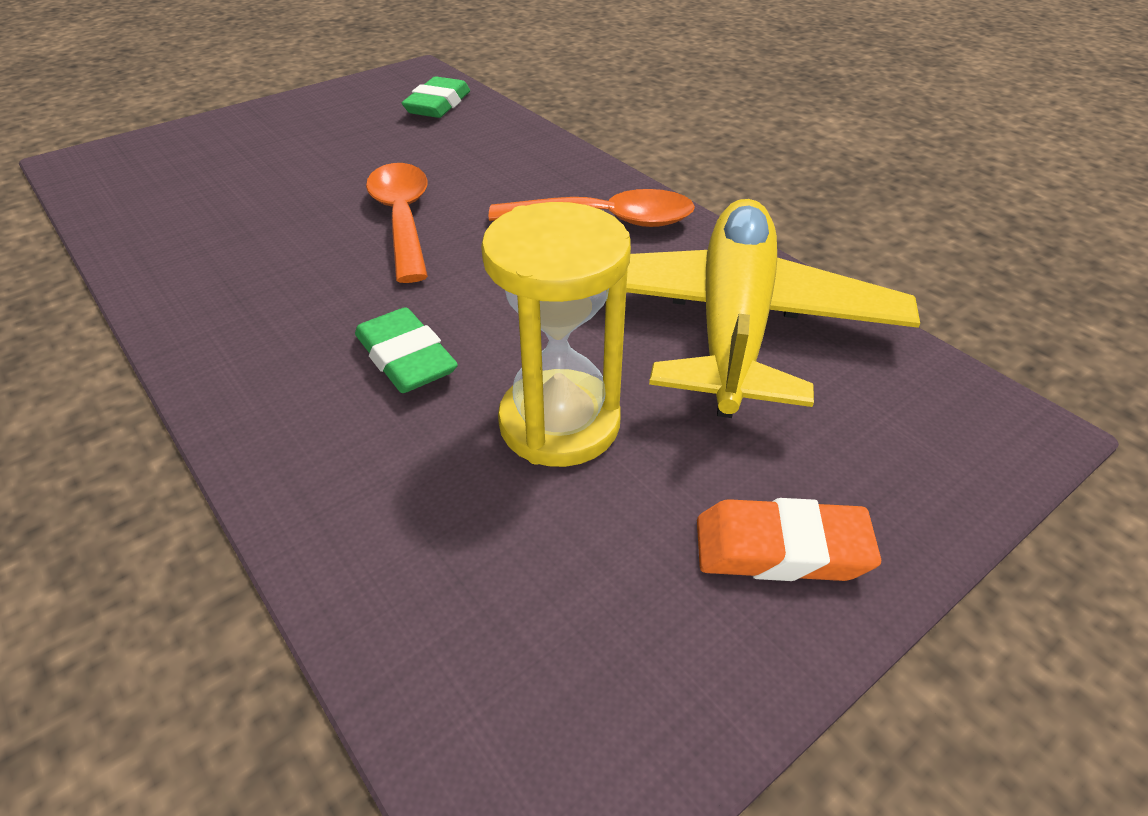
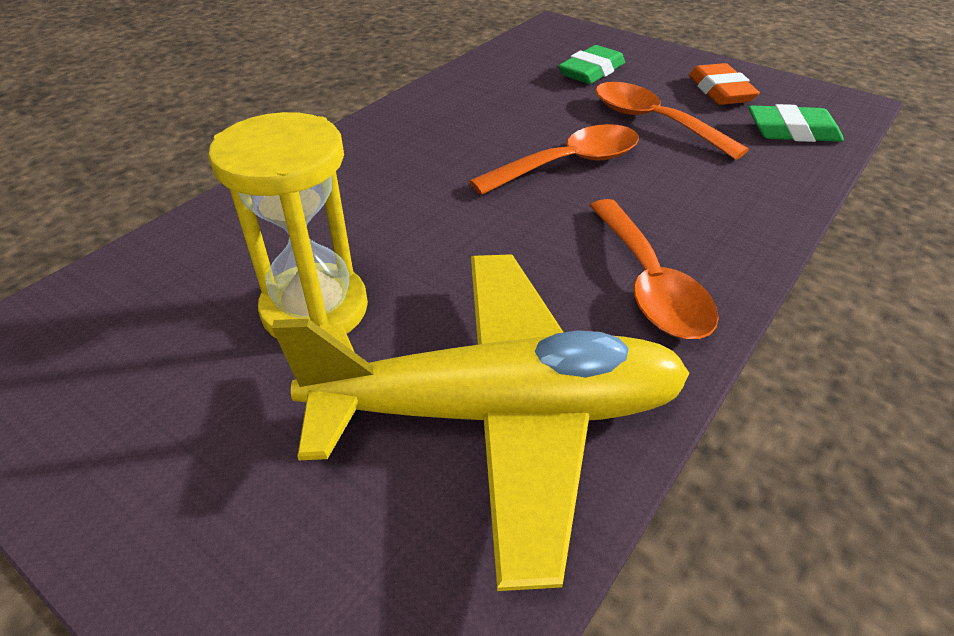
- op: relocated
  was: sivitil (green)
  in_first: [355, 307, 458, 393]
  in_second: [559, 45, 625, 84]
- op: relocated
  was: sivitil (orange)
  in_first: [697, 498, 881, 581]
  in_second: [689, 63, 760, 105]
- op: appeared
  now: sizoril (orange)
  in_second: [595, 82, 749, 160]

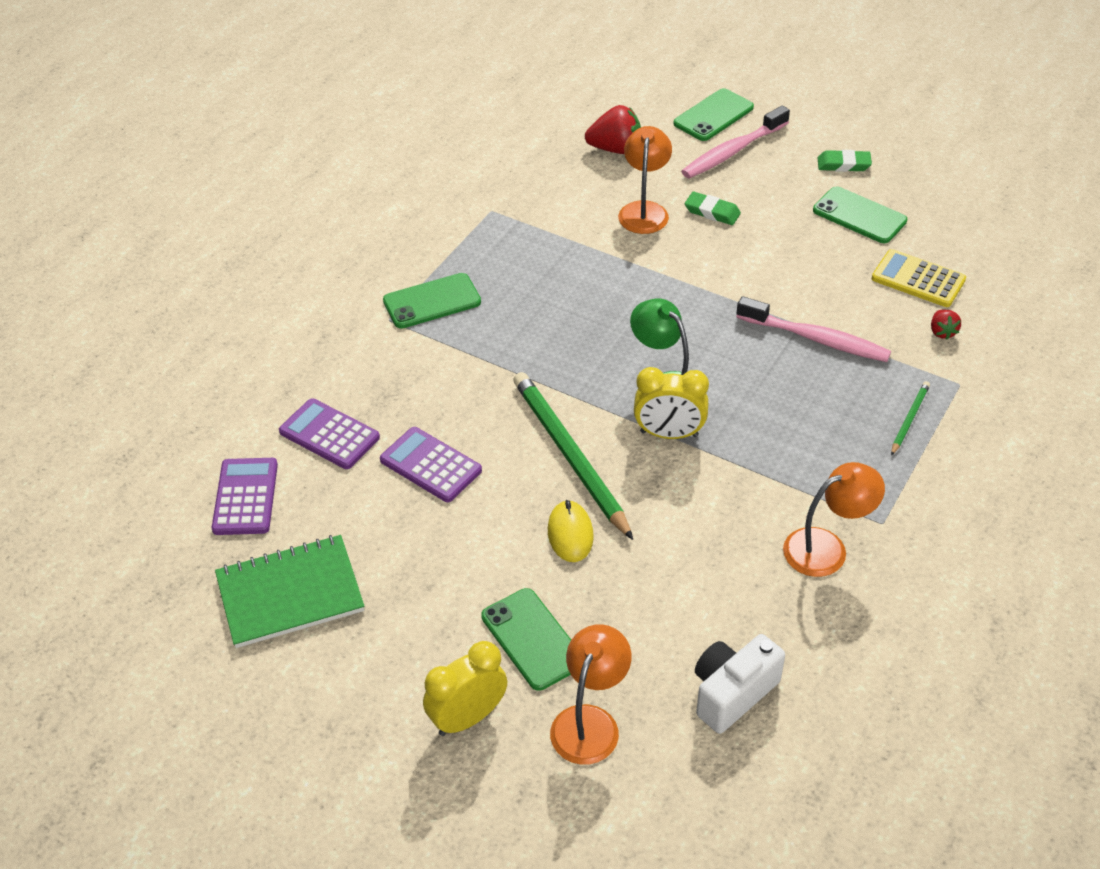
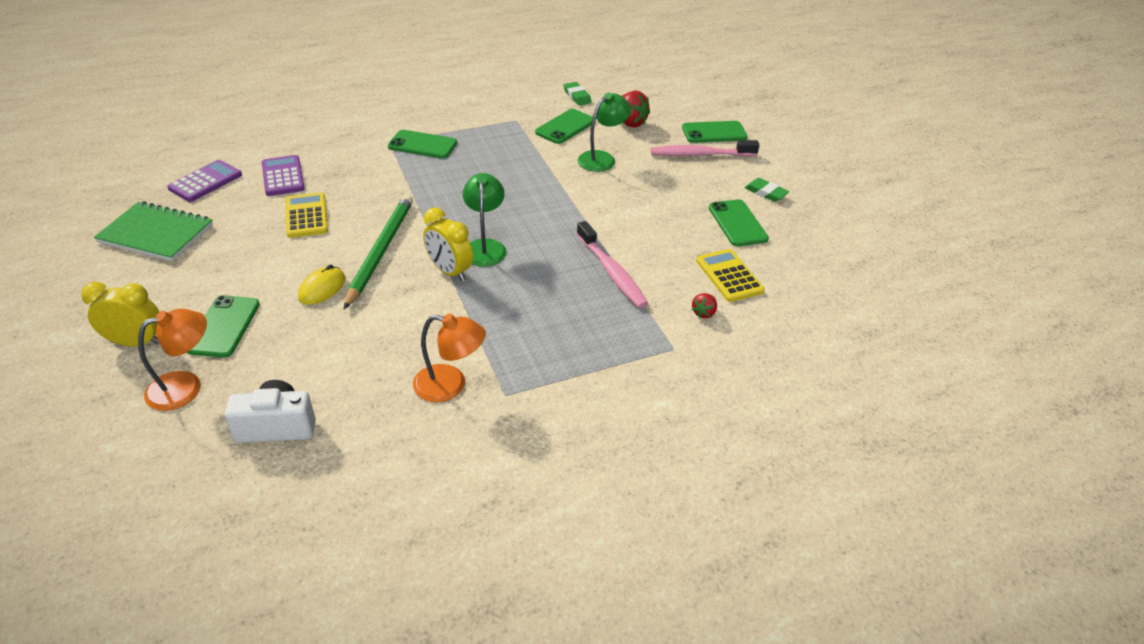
- op: colour
  was: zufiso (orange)
  now: zufiso (green)
  in_first: [618, 126, 672, 234]
  in_second: [578, 93, 631, 172]
- op: relocated
  was: sivitil (green)
  in_first: [685, 192, 741, 225]
  in_second: [564, 82, 592, 106]
- op: missing
  was: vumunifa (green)
  in_first: [891, 381, 930, 456]
- op: colour
  was: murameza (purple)
  now: murameza (yellow)
  in_first: [380, 427, 482, 502]
  in_second: [285, 192, 328, 238]
- op: appeared
  now: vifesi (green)
  in_second: [535, 109, 593, 144]

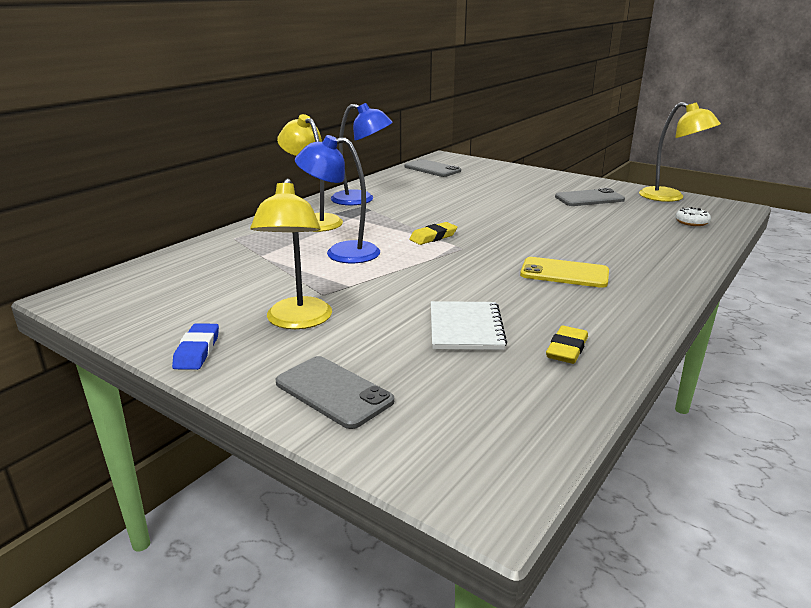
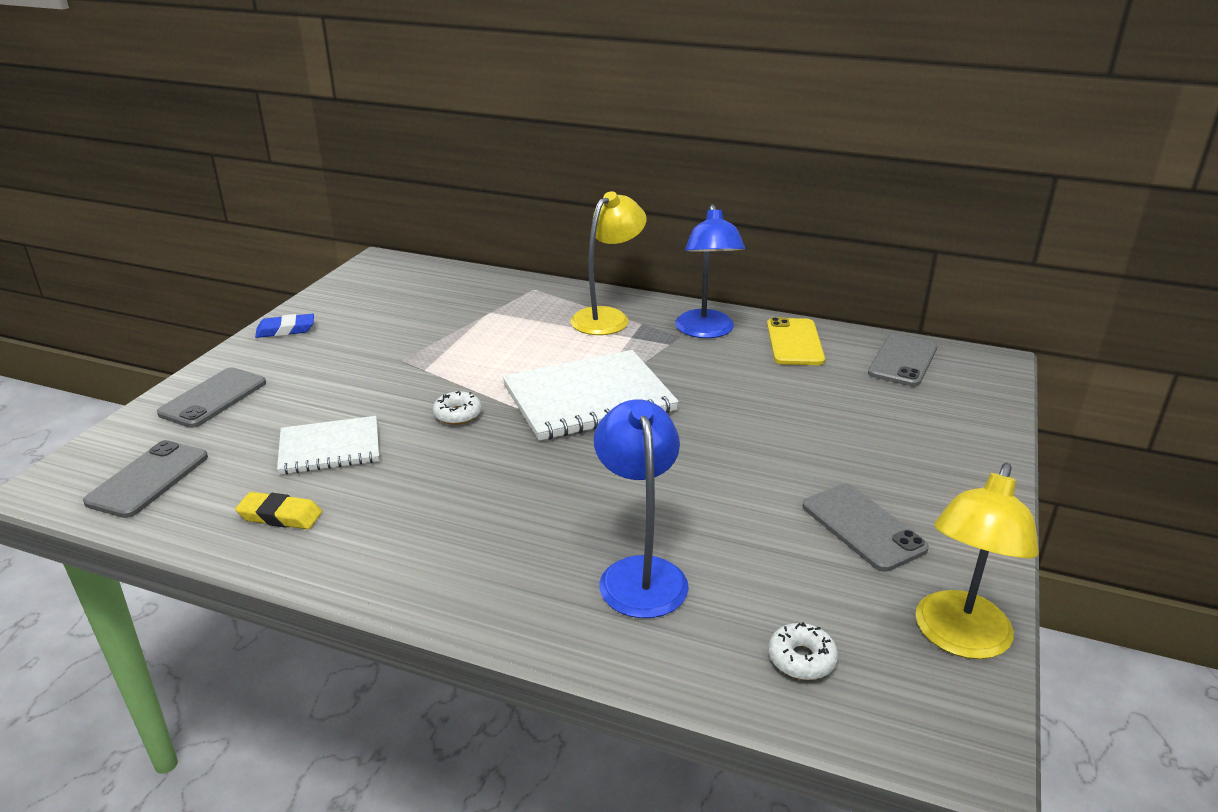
- op: relocated
  was: zufiso (blue)
  in_first: [295, 135, 380, 263]
  in_second: [594, 399, 689, 618]
- op: missing
  was: zufiso (yellow)
  in_first: [250, 178, 332, 329]
- op: exchanged
  was: sivitil (yellow)
  now: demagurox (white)
  in_first: [409, 222, 457, 245]
  in_second: [502, 350, 679, 441]
- op: relocated
  was: vifesi (yellow)
  in_first: [520, 257, 609, 288]
  in_second: [767, 317, 825, 365]
- op: appeared
  now: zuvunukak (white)
  in_second: [433, 391, 482, 425]
- op: appeared
  now: vifesi (grey)
  in_second: [83, 440, 208, 518]

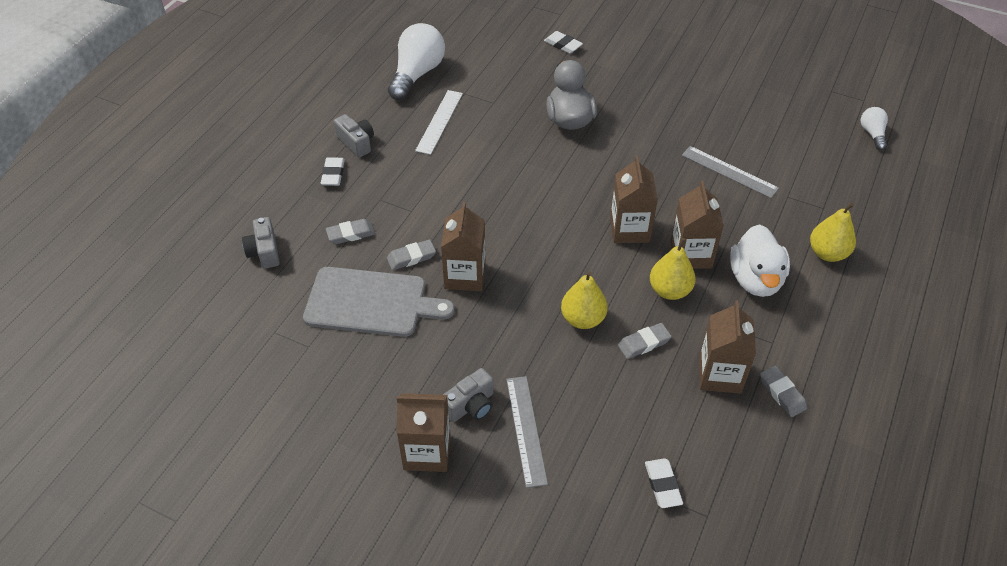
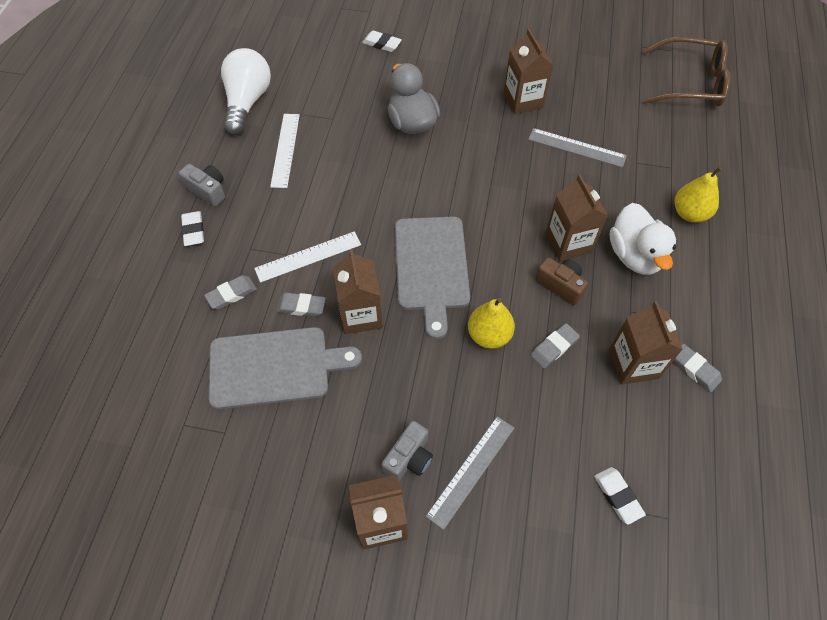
- op: exchanged
  was: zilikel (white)
  now: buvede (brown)
  in_first: [861, 107, 888, 150]
  in_second: [643, 37, 730, 107]
- op: relocated
  was: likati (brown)
  in_first: [610, 156, 658, 243]
  in_second: [504, 28, 553, 114]
- op: missing
  was: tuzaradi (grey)
  in_first: [242, 217, 280, 269]
- op: exchanged
  was: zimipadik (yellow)
  now: tuzaradi (brown)
  in_first: [650, 238, 695, 300]
  in_second: [536, 257, 588, 305]
- op: spun
  was: sivitil (grey)
  in_first: [387, 239, 436, 270]
  in_second: [276, 293, 326, 317]
  clockwise: 45
- op: spun
  was: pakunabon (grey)
  in_first: [506, 376, 548, 488]
  in_second: [426, 416, 514, 530]
  clockwise: 60
- op: appeared
  now: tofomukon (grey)
  in_second: [395, 217, 470, 339]
- op: appeared
  now: pakunabon (white)
  in_second: [254, 231, 361, 283]

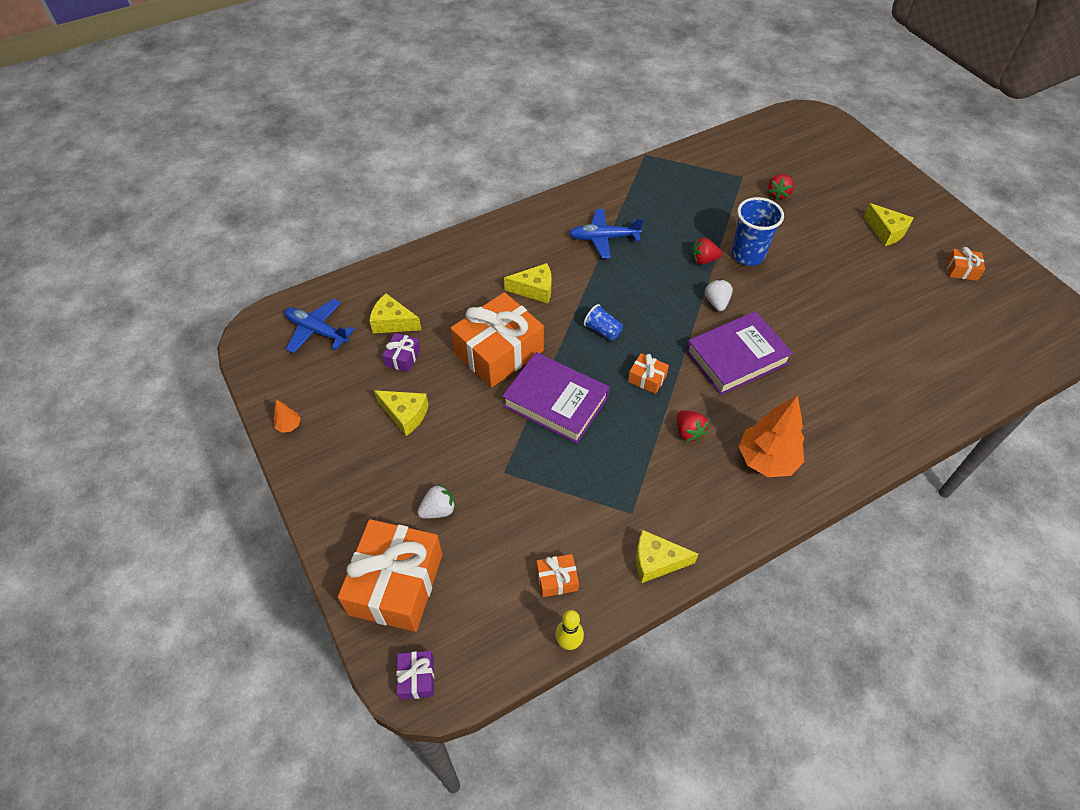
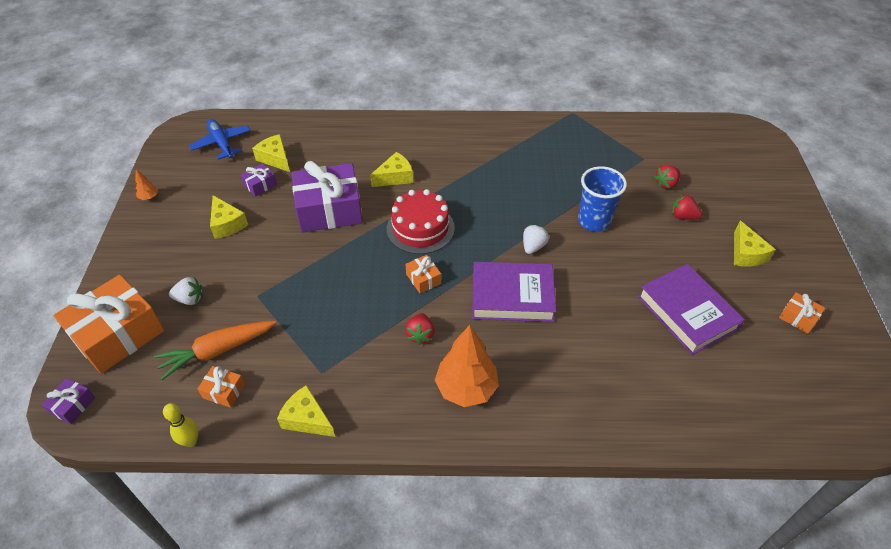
- op: missing
  was: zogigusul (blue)
  in_first: [569, 209, 644, 258]
- op: relocated
  was: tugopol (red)
  in_first: [692, 238, 722, 264]
  in_second: [672, 194, 702, 220]
- op: spun
  was: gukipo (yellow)
  in_first: [504, 263, 551, 303]
  in_second: [370, 152, 413, 187]
  clockwise: -60
- op: colour
  was: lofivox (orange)
  now: lofivox (purple)
  in_first: [451, 292, 544, 387]
  in_second: [292, 161, 363, 232]
- op: exchanged
  was: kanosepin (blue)
  now: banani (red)
  in_first: [584, 304, 623, 341]
  in_second: [387, 189, 455, 254]
- op: relocated
  was: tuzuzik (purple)
  in_first: [502, 352, 610, 443]
  in_second: [638, 264, 745, 355]
- op: appeared
  now: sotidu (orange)
  in_second: [154, 321, 276, 380]

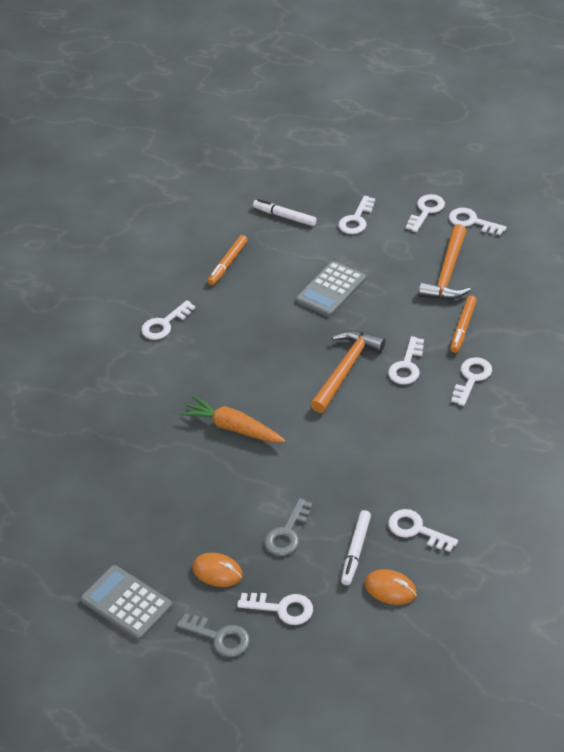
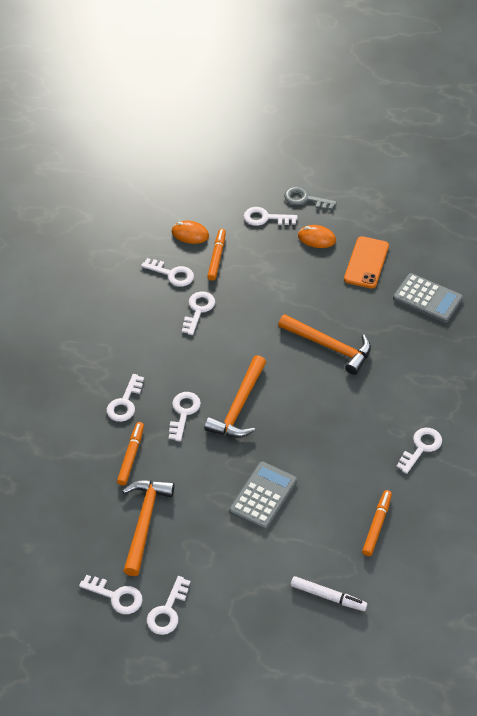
- op: relocated
  was: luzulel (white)
  in_first: [339, 196, 375, 234]
  in_second: [182, 291, 215, 335]
- op: exchanged
  was: sotidu (orange)
  now: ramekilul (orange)
  in_first: [180, 396, 286, 443]
  in_second: [278, 314, 371, 375]
- op: missing
  was: luzulel (grey)
  in_first: [264, 498, 313, 556]
- op: colour
  was: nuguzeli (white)
  now: nuguzeli (orange)
  in_first: [341, 510, 371, 585]
  in_second: [207, 229, 226, 281]
- op: relocated
  was: murameza (grey)
  in_first: [81, 565, 172, 640]
  in_second: [393, 273, 463, 323]
- op: appeared
  now: vifesi (orange)
  in_second: [344, 236, 389, 288]

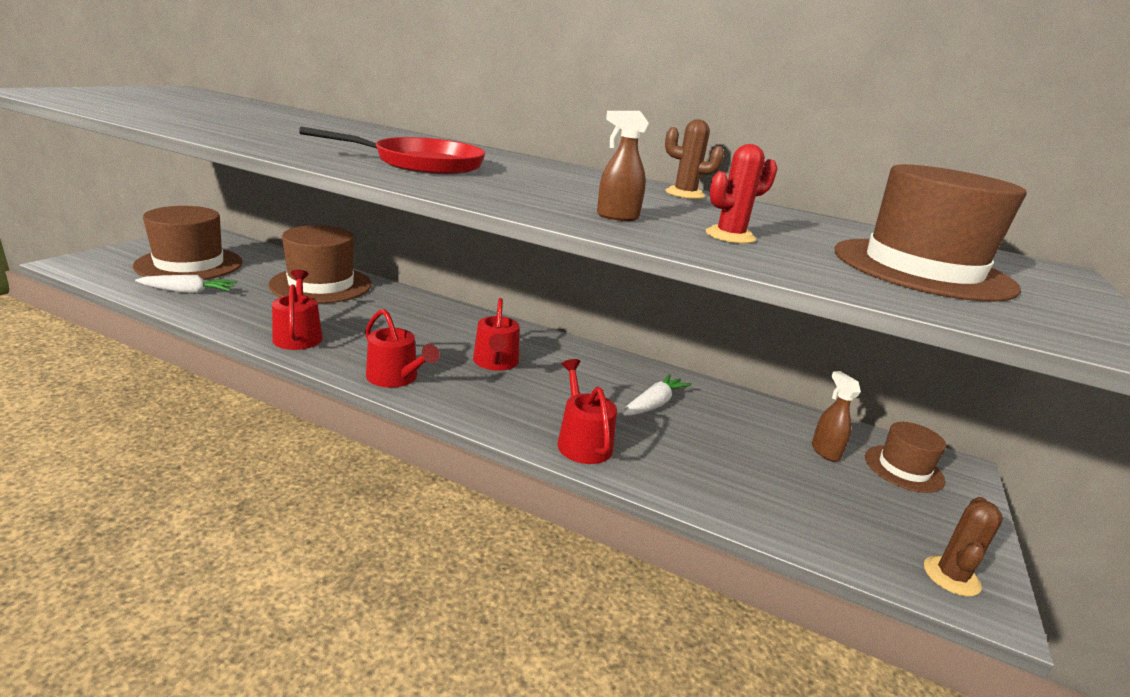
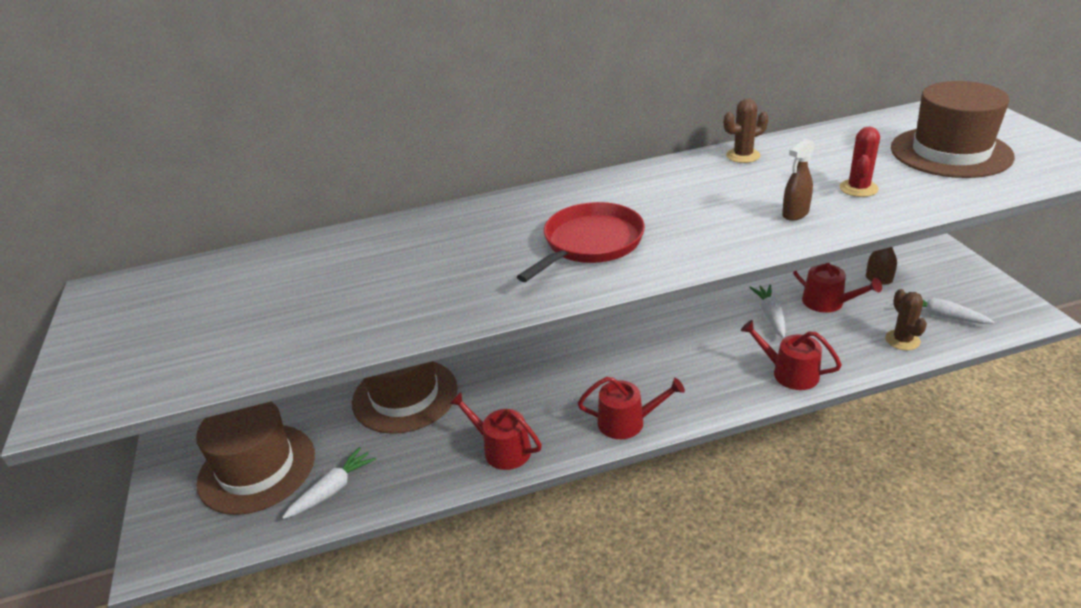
- op: relocated
  was: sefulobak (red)
  in_first: [473, 298, 520, 371]
  in_second: [793, 263, 882, 313]
- op: missing
  was: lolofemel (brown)
  in_first: [865, 422, 946, 493]
- op: relocated
  was: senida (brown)
  in_first: [924, 497, 1003, 597]
  in_second: [885, 289, 927, 350]
- op: appeared
  now: sotidu (white)
  in_second: [905, 293, 994, 324]

